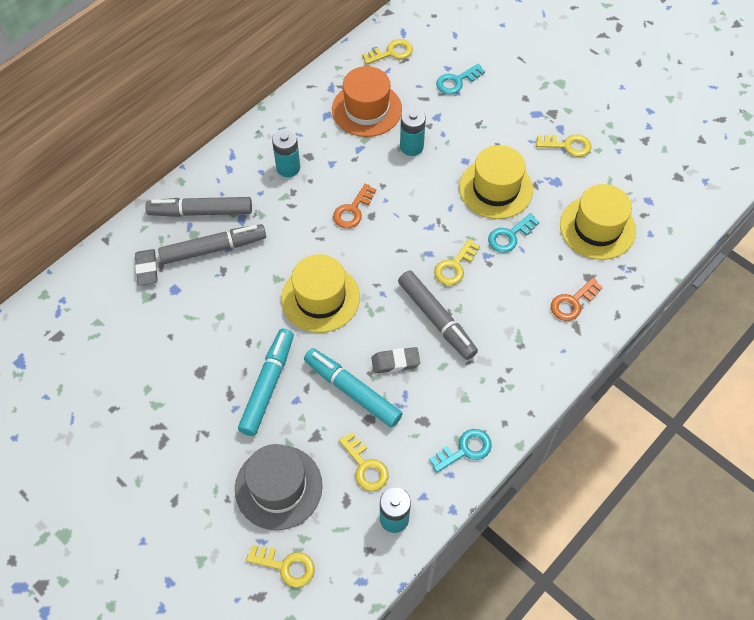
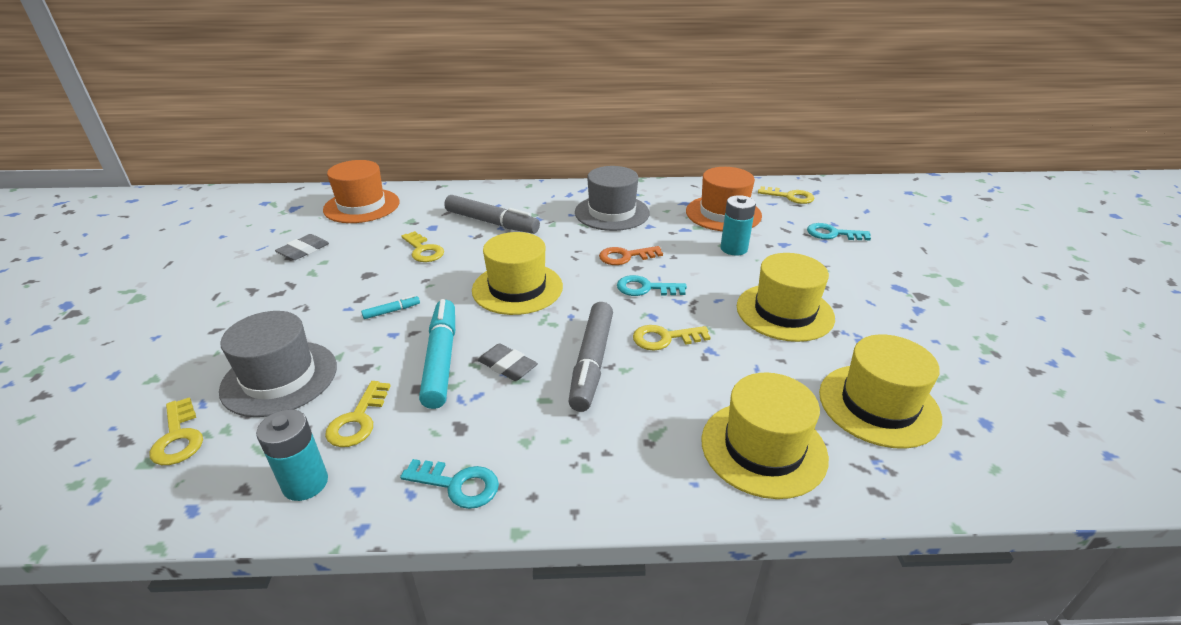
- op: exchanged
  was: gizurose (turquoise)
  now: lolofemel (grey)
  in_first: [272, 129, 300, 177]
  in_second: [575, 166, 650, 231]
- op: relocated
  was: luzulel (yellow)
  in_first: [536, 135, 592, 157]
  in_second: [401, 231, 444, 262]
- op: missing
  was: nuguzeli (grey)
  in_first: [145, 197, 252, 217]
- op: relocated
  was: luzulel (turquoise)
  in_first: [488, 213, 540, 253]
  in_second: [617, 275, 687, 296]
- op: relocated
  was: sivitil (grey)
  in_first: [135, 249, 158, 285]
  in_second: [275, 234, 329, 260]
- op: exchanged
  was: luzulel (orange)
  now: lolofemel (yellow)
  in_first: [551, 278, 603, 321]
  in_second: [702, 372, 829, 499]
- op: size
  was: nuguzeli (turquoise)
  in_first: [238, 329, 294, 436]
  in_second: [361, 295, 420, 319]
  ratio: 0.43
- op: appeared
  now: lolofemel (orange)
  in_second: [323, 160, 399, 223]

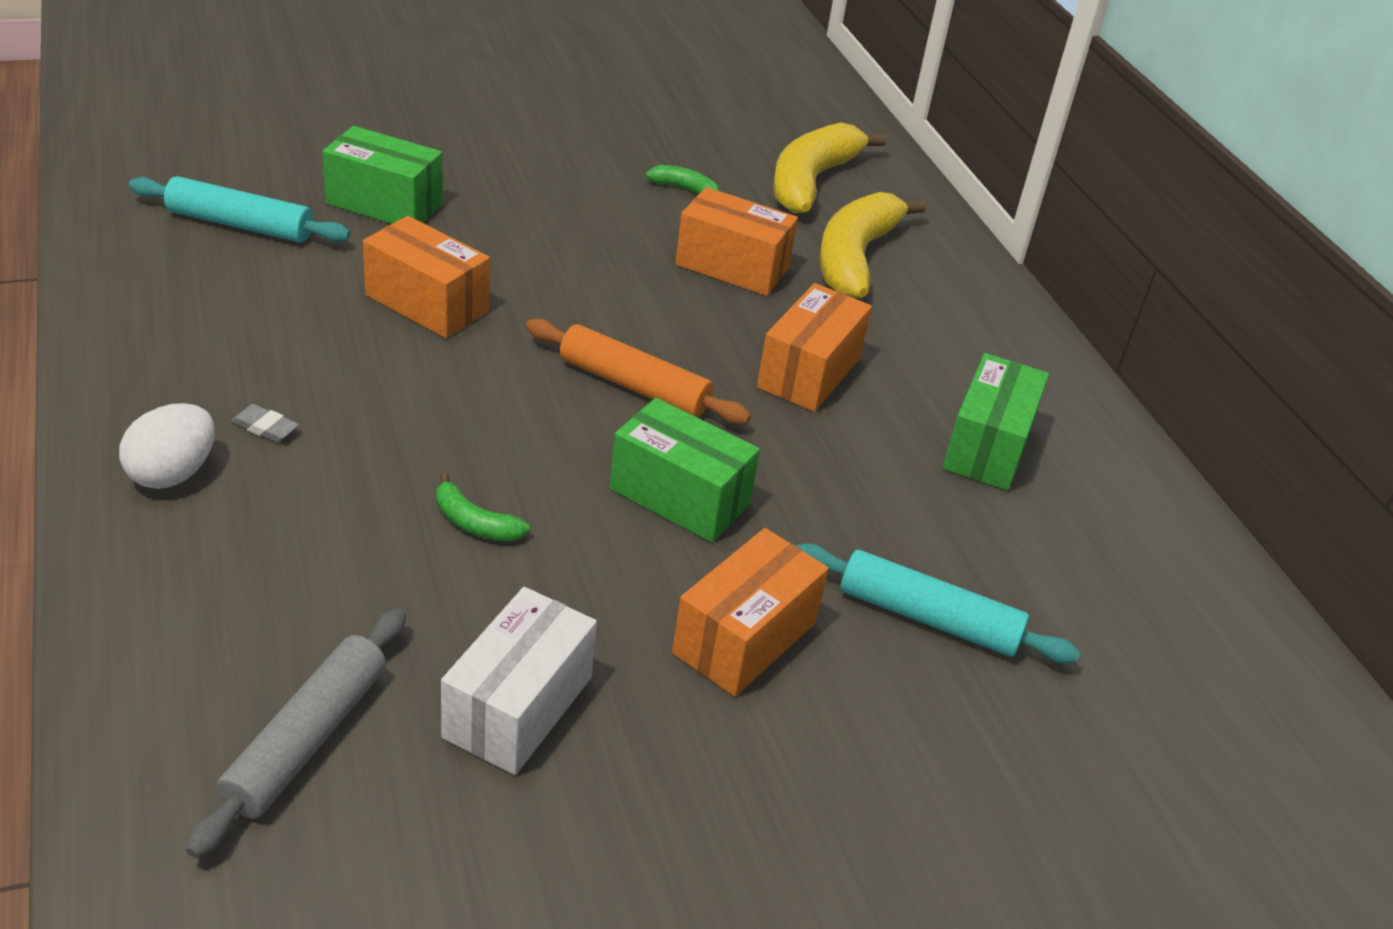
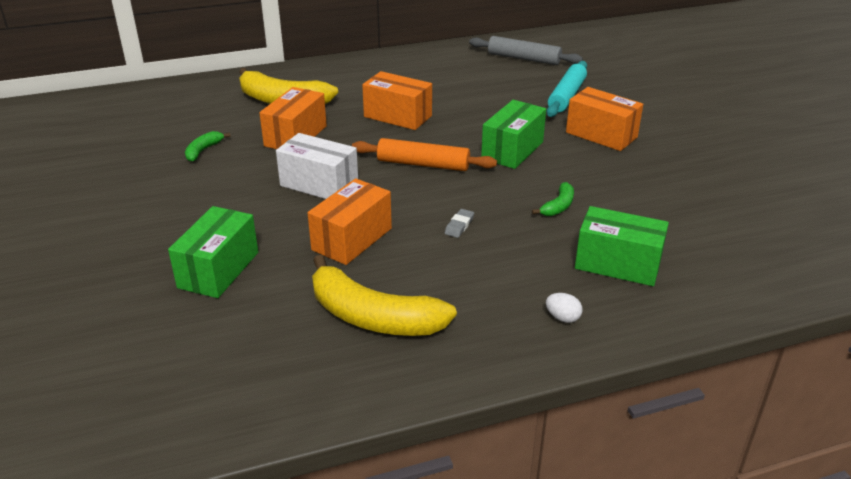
- op: relocated
  was: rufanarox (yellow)
  in_first: [773, 123, 887, 214]
  in_second: [312, 255, 457, 336]
- op: missing
  was: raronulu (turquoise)
  in_first: [129, 176, 350, 243]
- op: spun
  was: raronulu (orange)
  in_first: [526, 319, 751, 424]
  in_second: [352, 138, 497, 171]
  clockwise: 75
- op: relocated
  was: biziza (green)
  in_first: [942, 353, 1049, 491]
  in_second: [575, 206, 669, 286]
- op: size
  was: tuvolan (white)
  in_first: [119, 403, 215, 489]
  in_second: [546, 293, 582, 323]
  ratio: 0.56
- op: relocated
  was: sivitil (grey)
  in_first: [231, 404, 299, 442]
  in_second: [445, 209, 474, 238]
- op: relocated
  was: biziza (white)
  in_first: [441, 587, 597, 775]
  in_second: [276, 133, 358, 199]
- op: relocated
  was: raronulu (grey)
  in_first: [186, 608, 406, 858]
  in_second: [469, 36, 583, 65]

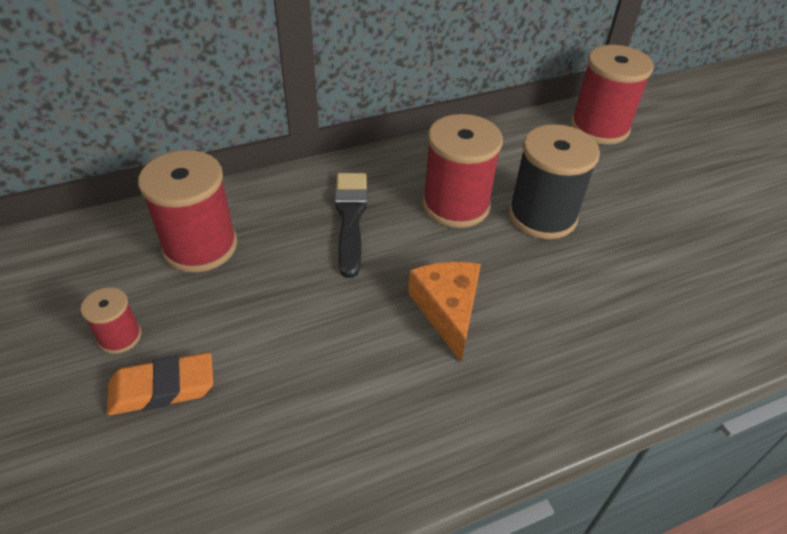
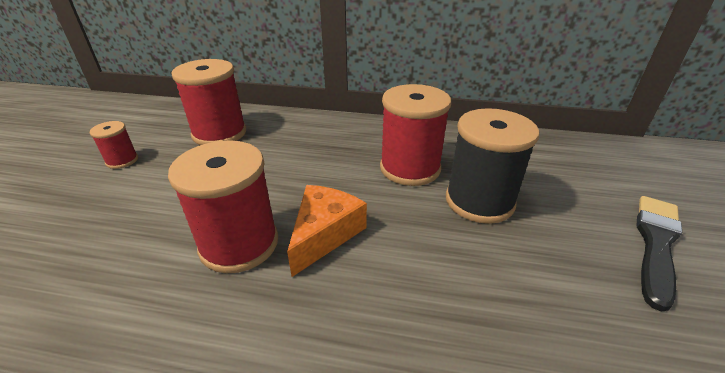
- op: relocated
  was: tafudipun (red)
  in_first: [571, 45, 654, 145]
  in_second: [168, 140, 278, 273]
- op: relocated
  was: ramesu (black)
  in_first: [335, 173, 367, 278]
  in_second: [637, 196, 682, 312]
- op: missing
  was: sivitil (orange)
  in_first: [107, 353, 213, 415]

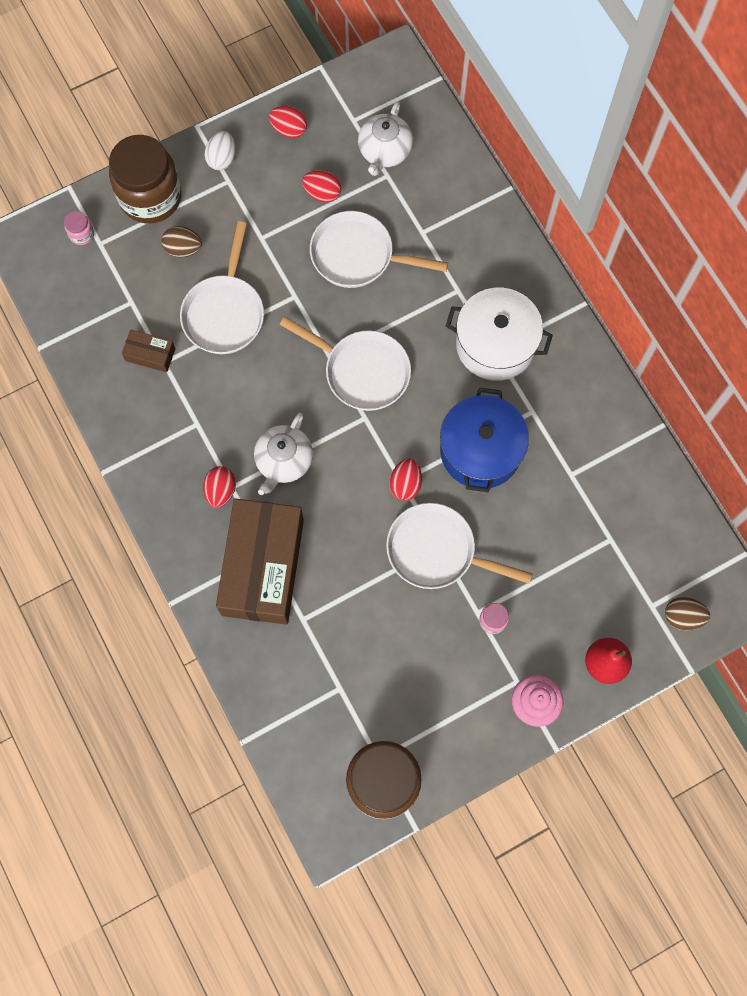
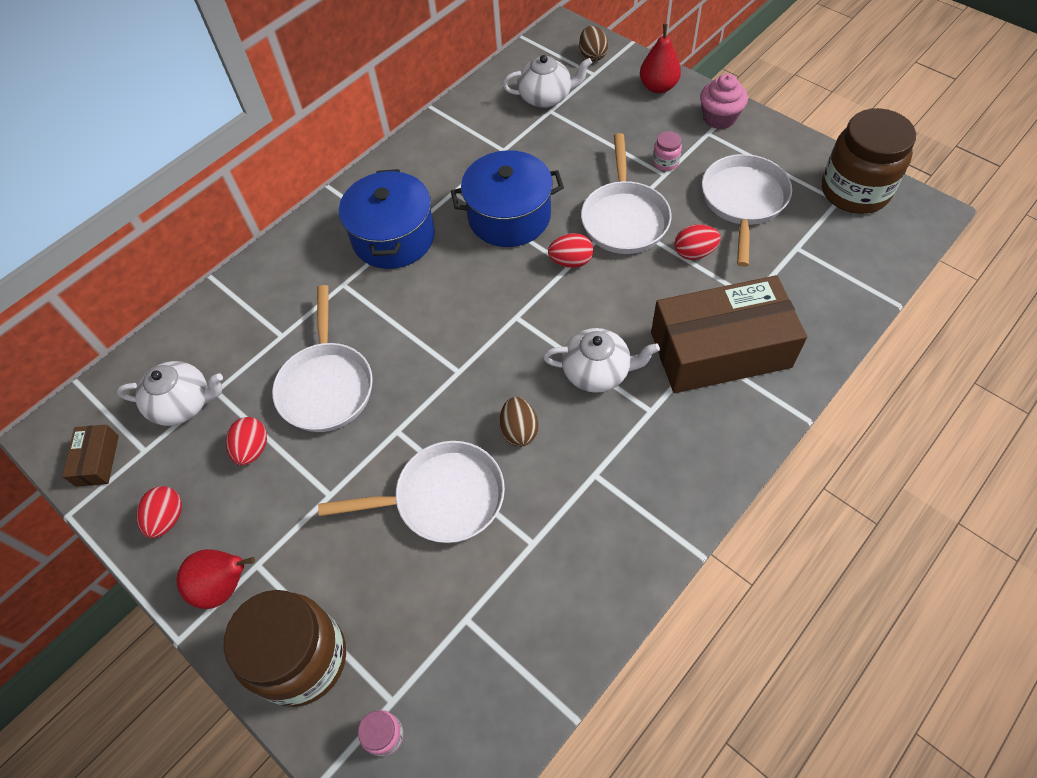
- op: exchanged
  was: tuvolan (white)
  now: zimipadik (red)
  in_first: [204, 131, 236, 170]
  in_second: [177, 549, 255, 609]
- op: relocated
  was: tuvolan (brown)
  in_first: [161, 226, 202, 257]
  in_second: [499, 397, 538, 447]
- op: colour
  was: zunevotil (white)
  now: zunevotil (blue)
  in_first: [446, 288, 553, 381]
  in_second: [339, 169, 435, 269]
- op: relocated
  was: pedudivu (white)
  in_first: [279, 316, 411, 411]
  in_second: [702, 154, 792, 267]
- op: relocated
  was: biziza (brown)
  in_first: [122, 330, 176, 372]
  in_second: [62, 425, 119, 487]
- op: relocated
  was: tuvolan (red)
  in_first: [203, 466, 236, 508]
  in_second: [674, 224, 721, 260]
- op: appeared
  now: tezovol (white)
  in_second: [502, 55, 592, 108]

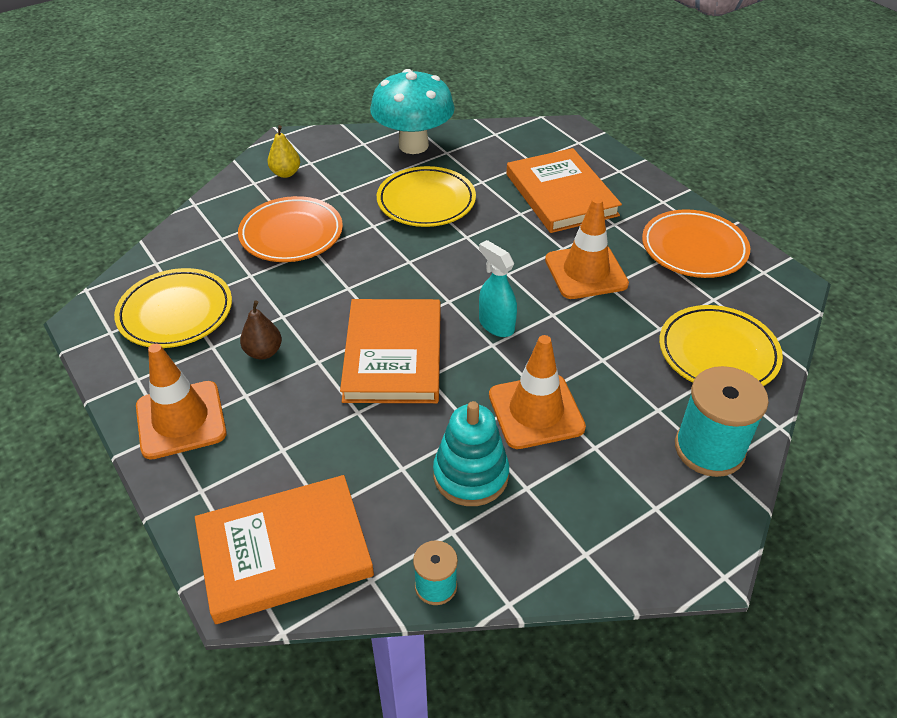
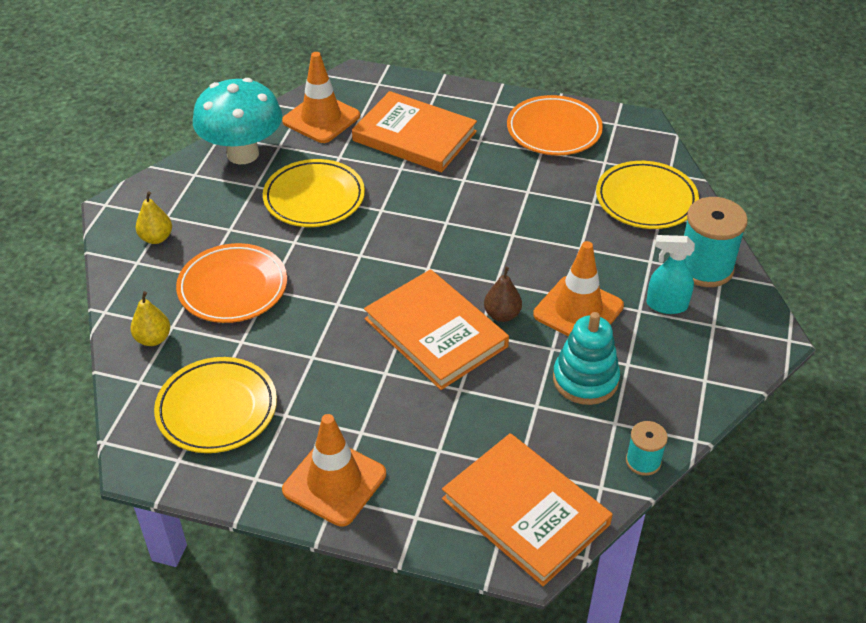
- op: relocated
  was: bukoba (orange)
  in_first: [545, 197, 629, 299]
  in_second: [282, 52, 360, 143]
- op: relocated
  was: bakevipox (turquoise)
  in_first: [479, 240, 517, 337]
  in_second: [646, 235, 695, 314]
- op: relocated
  was: zimipadik (brown)
  in_first: [240, 301, 282, 360]
  in_second: [484, 267, 522, 322]
- op: spun
  was: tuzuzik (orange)
  in_first: [195, 475, 374, 624]
  in_second: [442, 433, 613, 586]
  clockwise: -75
- op: appeared
  now: zimipadik (yellow)
  in_second: [130, 291, 170, 346]

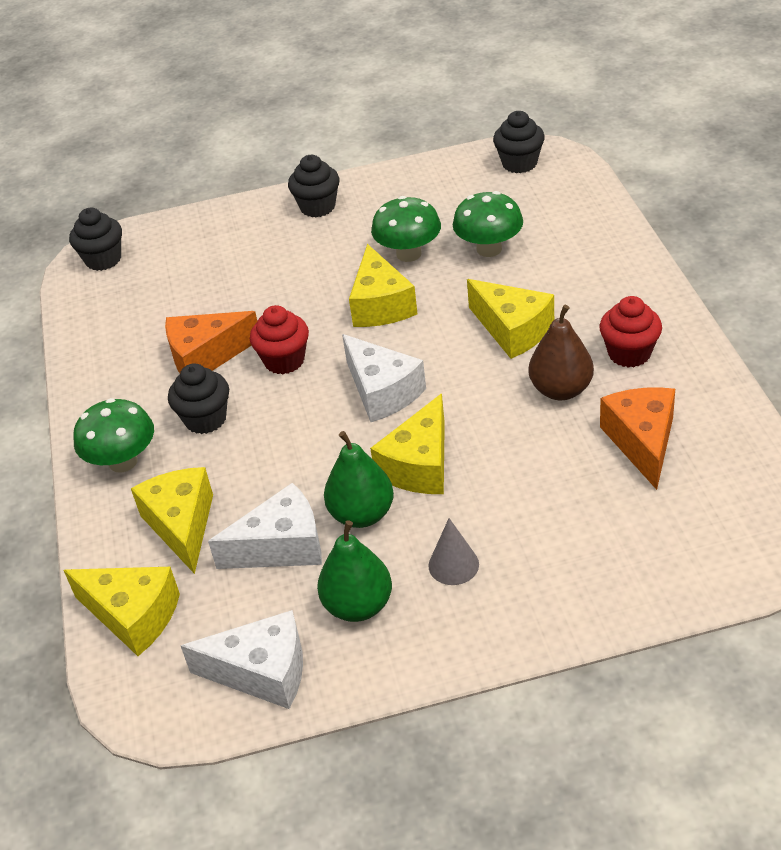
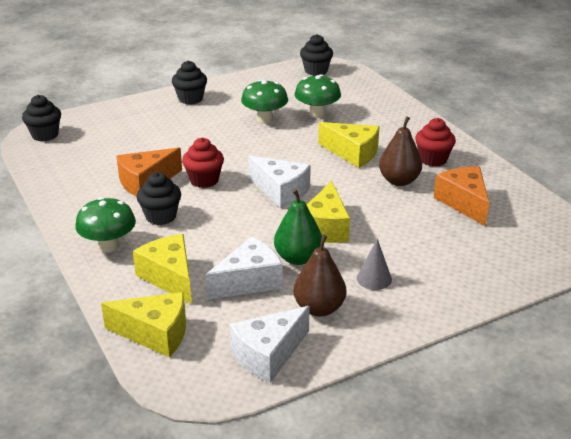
- op: missing
  was: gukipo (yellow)
  in_first: [349, 244, 418, 327]
- op: colour
  was: zimipadik (green)
  now: zimipadik (brown)
  in_first: [317, 520, 392, 622]
  in_second: [294, 235, 346, 316]
- op: spun
  was: gukipo (white)
  in_first: [181, 610, 303, 709]
  in_second: [230, 306, 310, 383]
  clockwise: 150

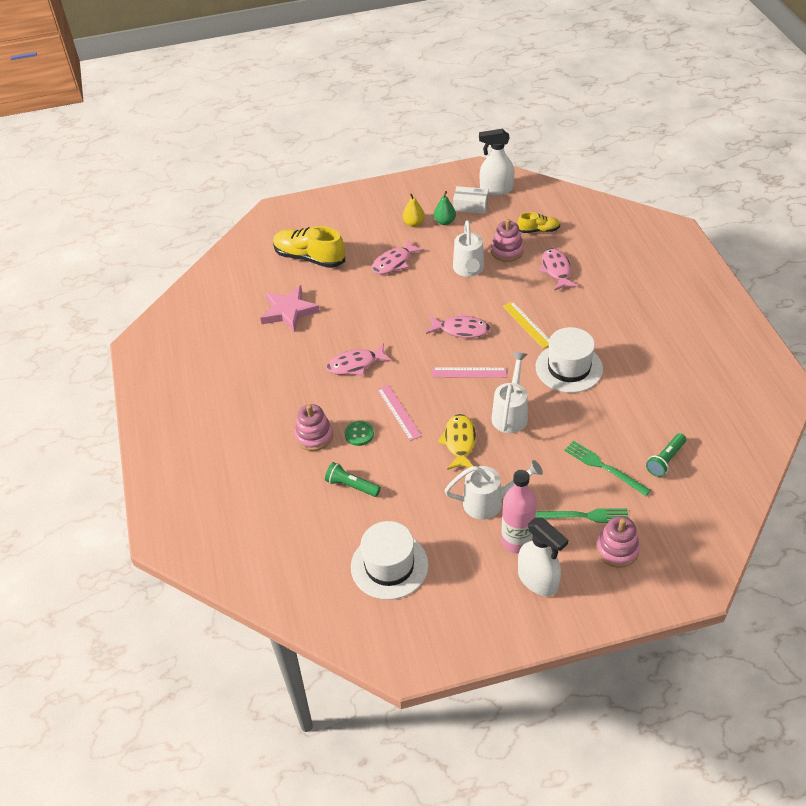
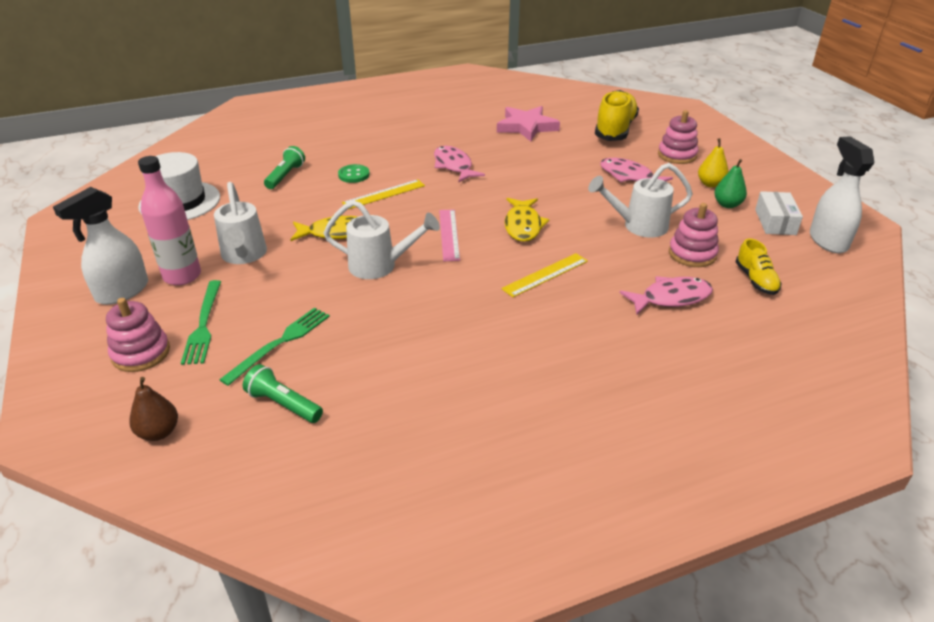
- op: colour
  was: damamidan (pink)
  now: damamidan (yellow)
  in_first: [426, 313, 490, 338]
  in_second: [504, 198, 549, 242]
- op: missing
  was: lolofemel (white)
  in_first: [536, 327, 603, 393]
- op: colour
  was: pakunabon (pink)
  now: pakunabon (yellow)
  in_first: [377, 385, 422, 441]
  in_second: [342, 179, 425, 209]
- op: relocated
  was: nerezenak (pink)
  in_first: [295, 404, 333, 451]
  in_second: [658, 110, 698, 164]
- op: appeared
  now: zimipadik (brown)
  in_second: [129, 377, 178, 441]

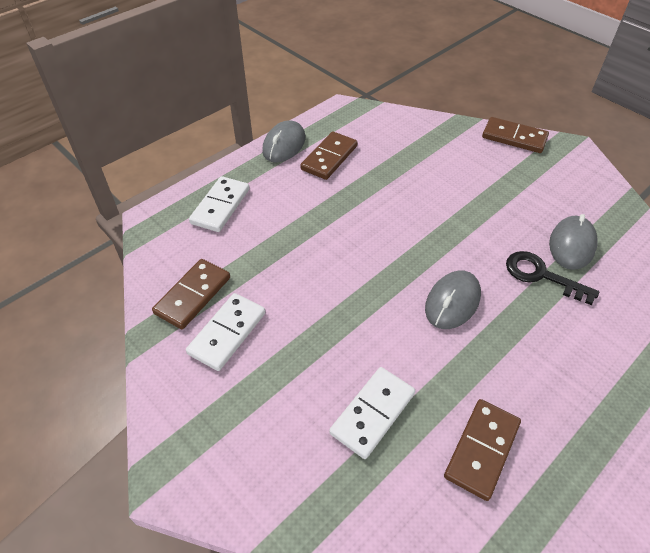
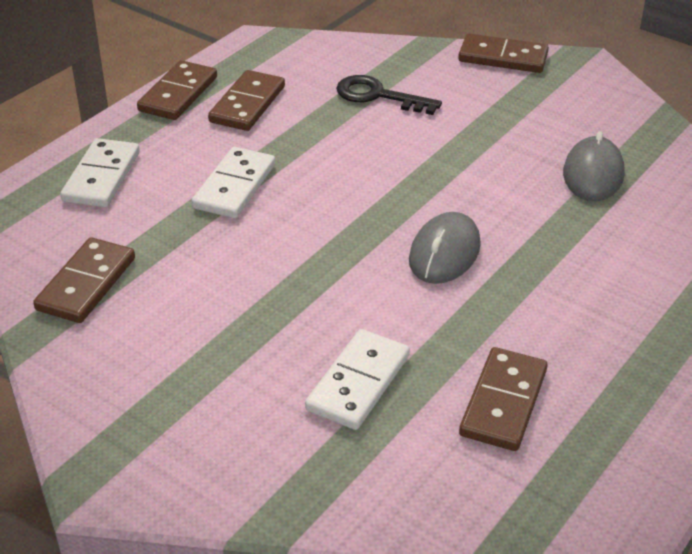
- op: exchanged
  was: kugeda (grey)
  now: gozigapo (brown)
  in_first: [262, 120, 305, 162]
  in_second: [137, 60, 217, 120]
- op: relocated
  was: luzulel (black)
  in_first: [506, 251, 599, 305]
  in_second: [336, 75, 442, 115]
- op: relocated
  was: gozigapo (white)
  in_first: [186, 293, 265, 371]
  in_second: [192, 147, 275, 218]

